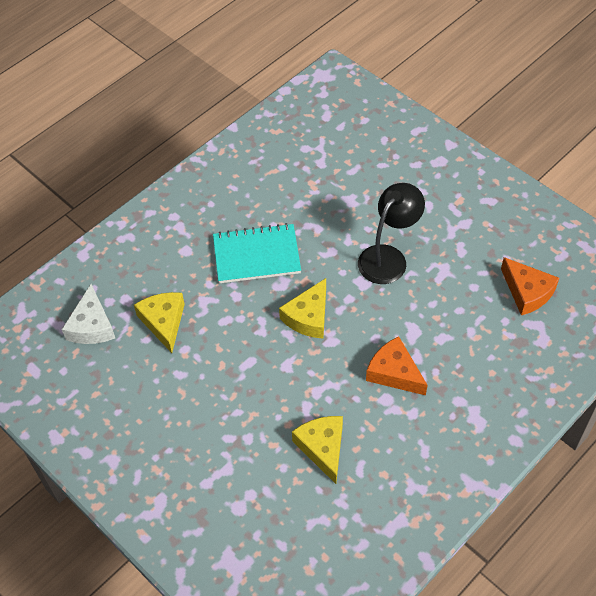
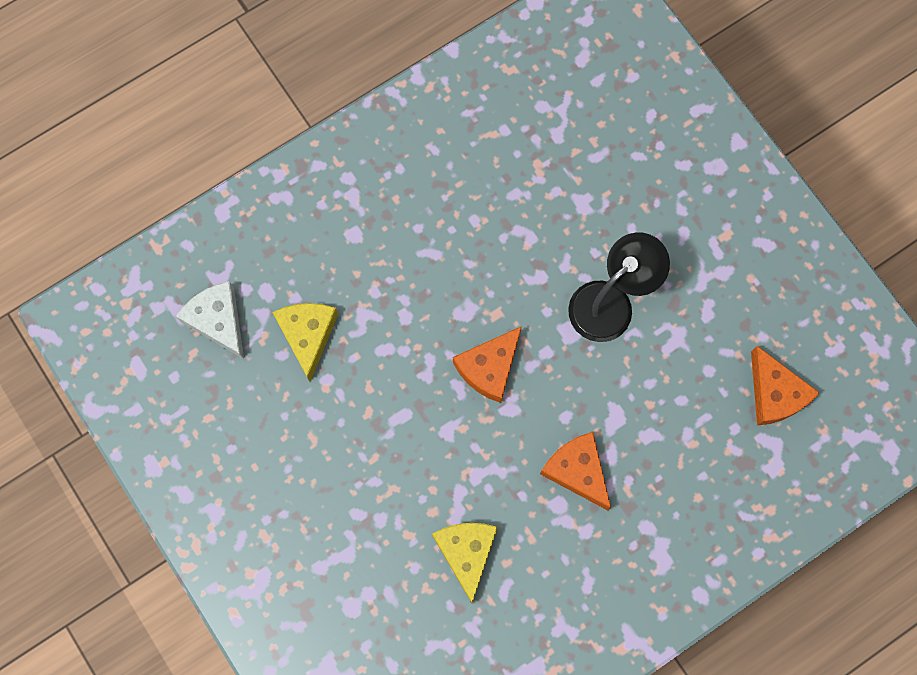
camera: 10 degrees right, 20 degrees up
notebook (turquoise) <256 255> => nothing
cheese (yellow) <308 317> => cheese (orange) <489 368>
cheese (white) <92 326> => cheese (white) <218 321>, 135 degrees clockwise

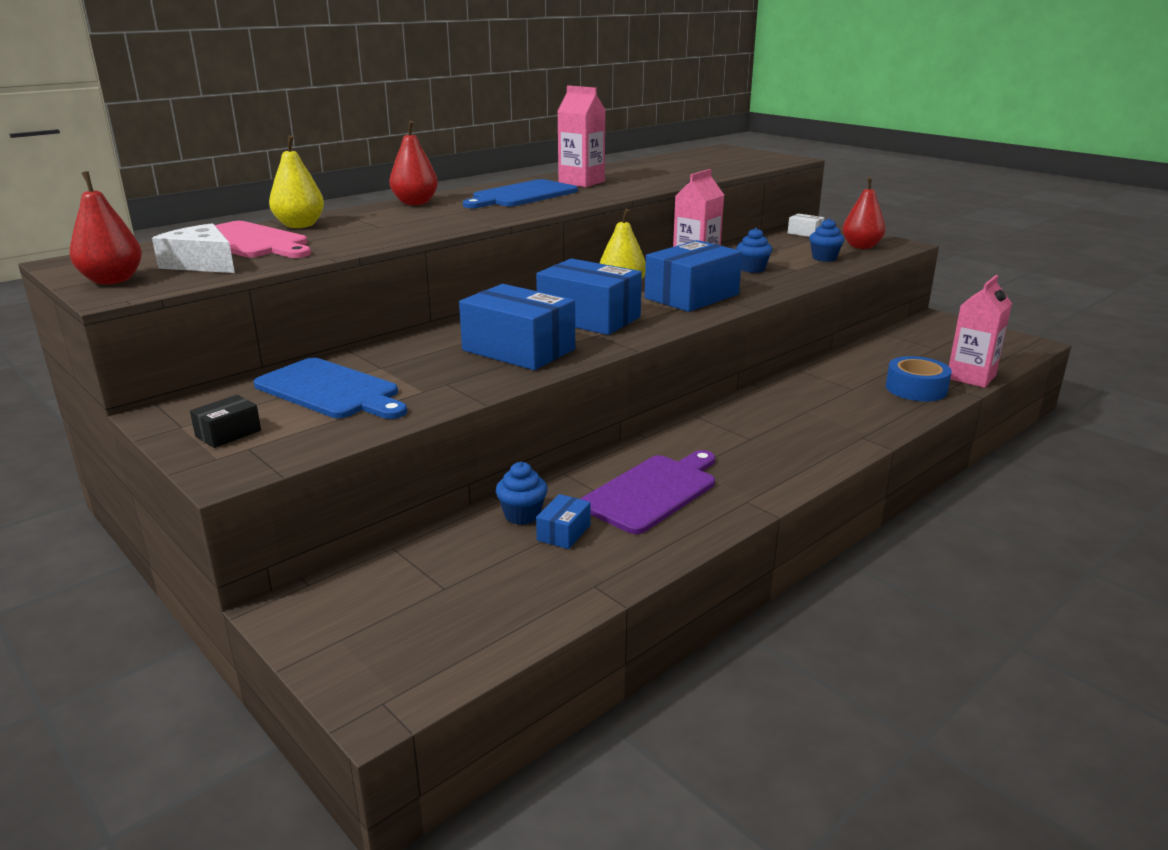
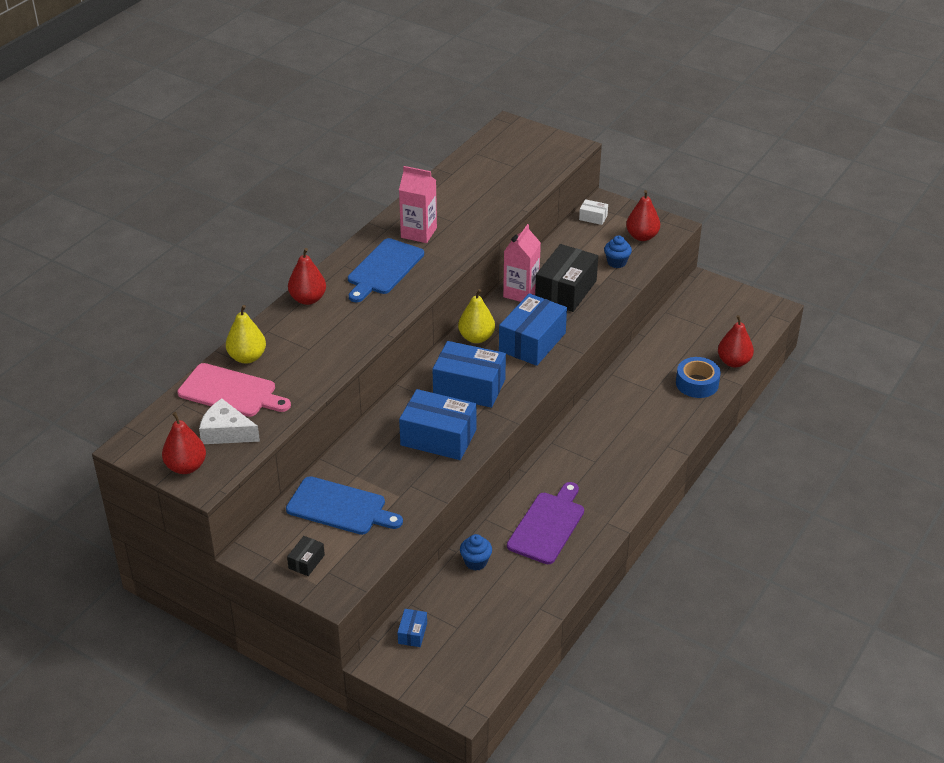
camera: 15 degrees left, 15 degrees up
box (blue) <563 532> => box (blue) <412 633>, move
cupcake (blue) <752 269> => box (black) <565 290>
carton (pink) <971 377> => pear (red) <733 362>

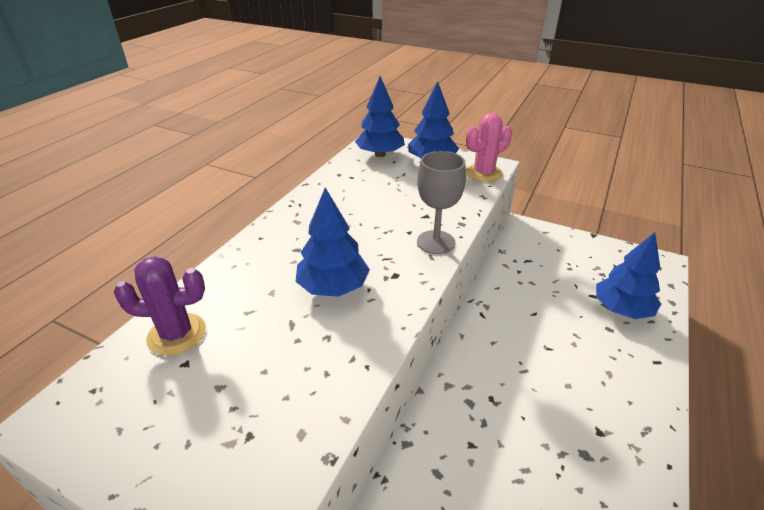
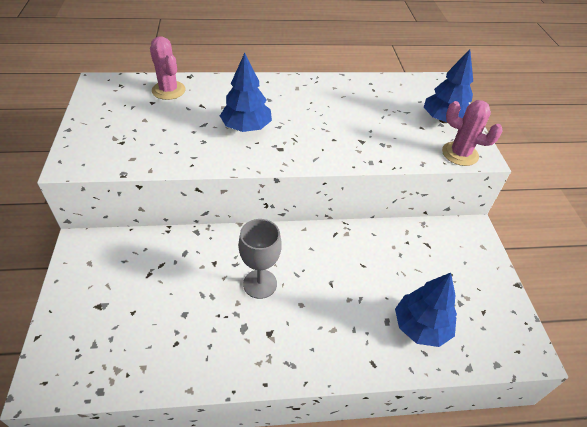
camera: 55 degrees right, 10 degrees up
tree (blue) <380 154> => nothing
goblet (grey) <436 242> => goblet (grey) <260 284>, move
cactus (purple) <177 334> => cactus (pink) <168 90>

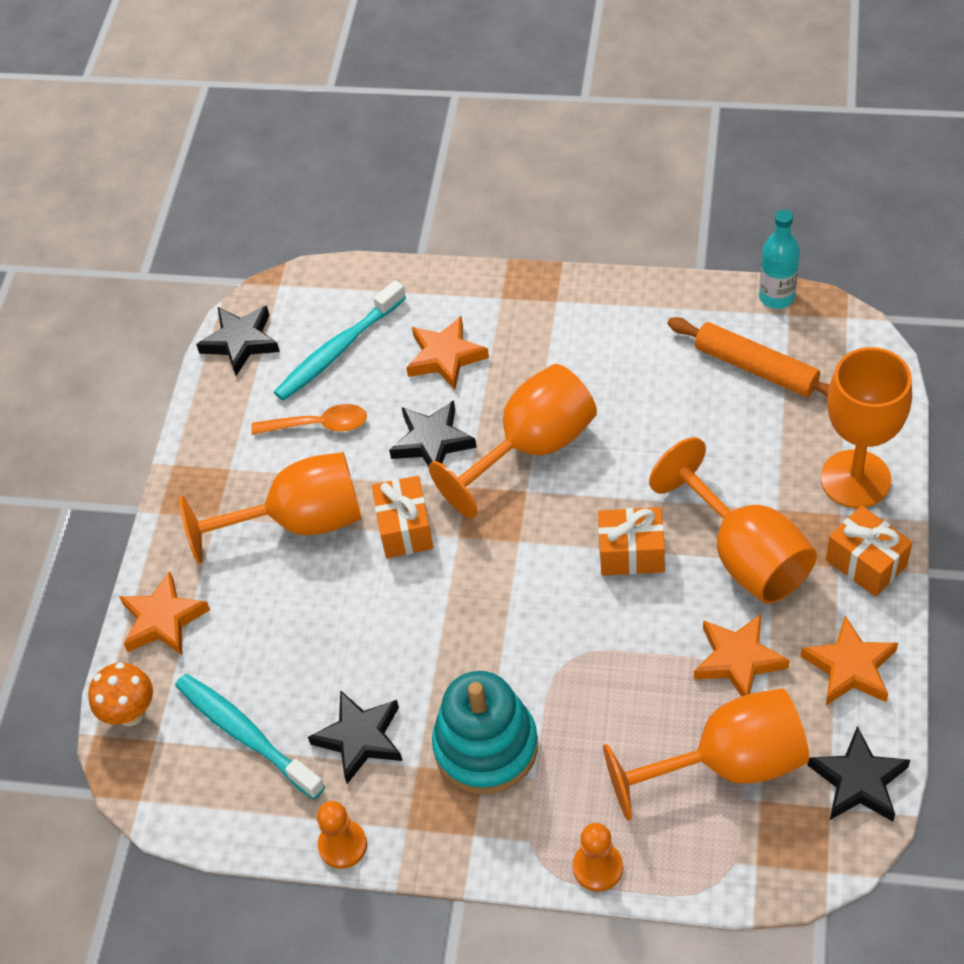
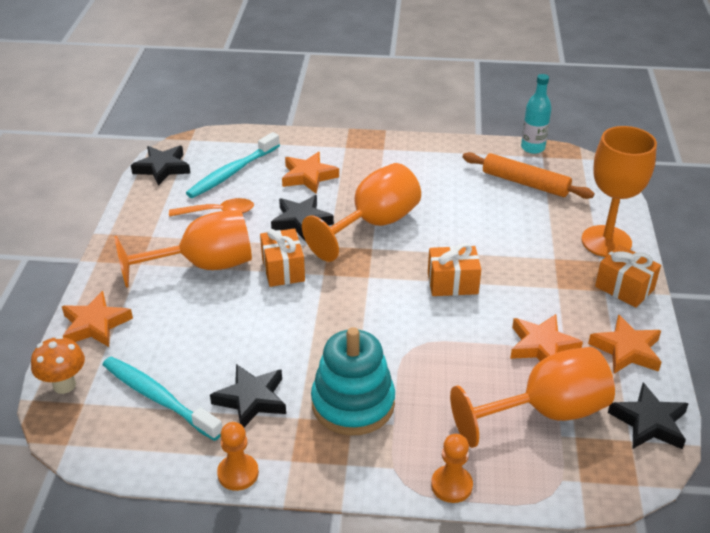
camera: 10 degrees left, 15 degrees down
goblet (orange) <744 554> => nothing

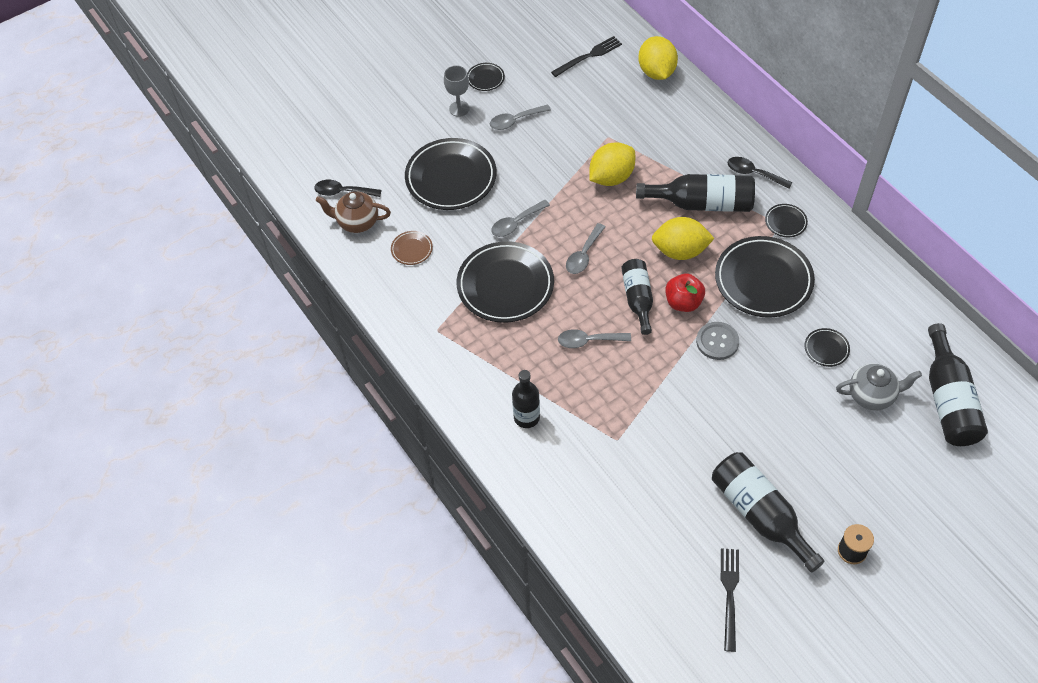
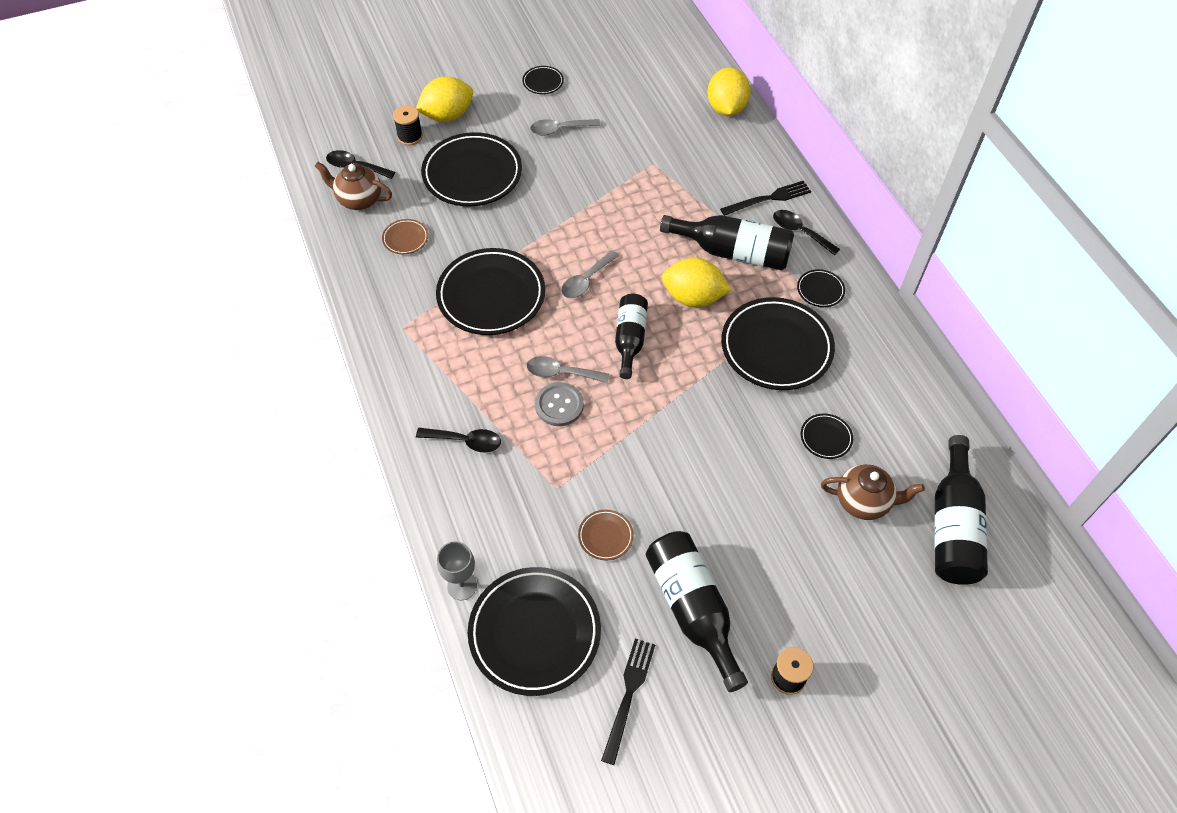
camera: 10 degrees right, 0 degrees up
spoon (grey) <516 223> => nothing
apple (red) <683 302> => nothing
nothing => spool (black) <410 136>
nothing => plate (black) <534 633>
nothing => plate (brown) <605 536>
goblet (grey) <459 108> => goblet (grey) <462 586>, move
fork (black) <589 56> => fork (black) <769 198>, move
lemon (yellow) <611 177> => lemon (yellow) <447 116>, move
button (grey) <717 341> => button (grey) <559 405>, move
bottle (black) <526 417> => spoon (black) <465 441>
teapot (grey) <872 396> => teapot (brown) <863 502>

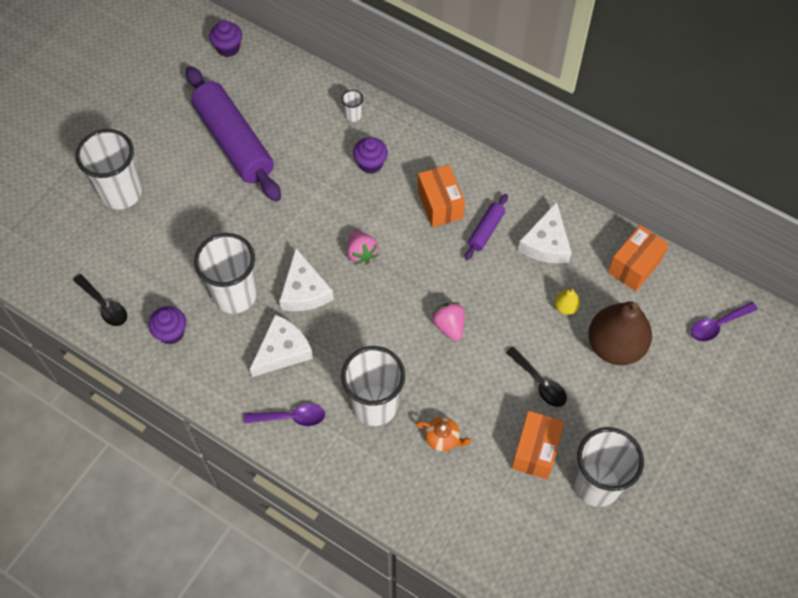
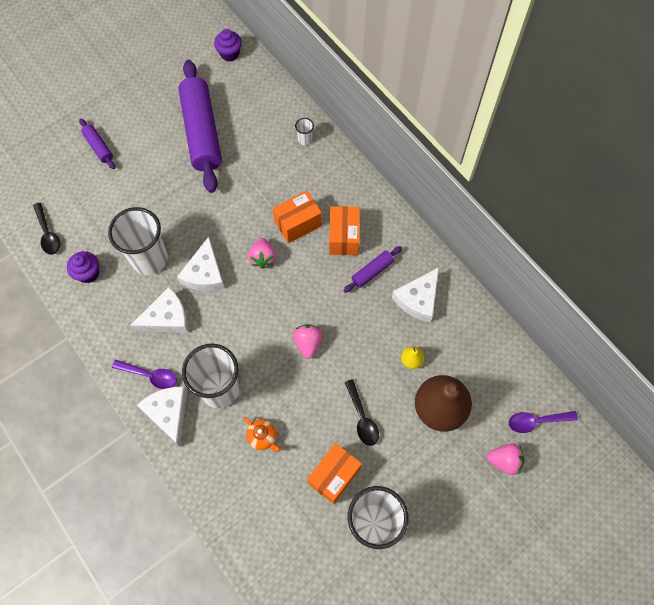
camera: 20 degrees right, 5 degrees up
cupcake (purple) <370 164> => nothing
nothing => cheese (white) <168 413>
nothing => strawberry (pink) <504 461>
box (orange) <634 266> => box (orange) <298 224>, move
cup (white) <121 193> => rolling pin (purple) <99 147>

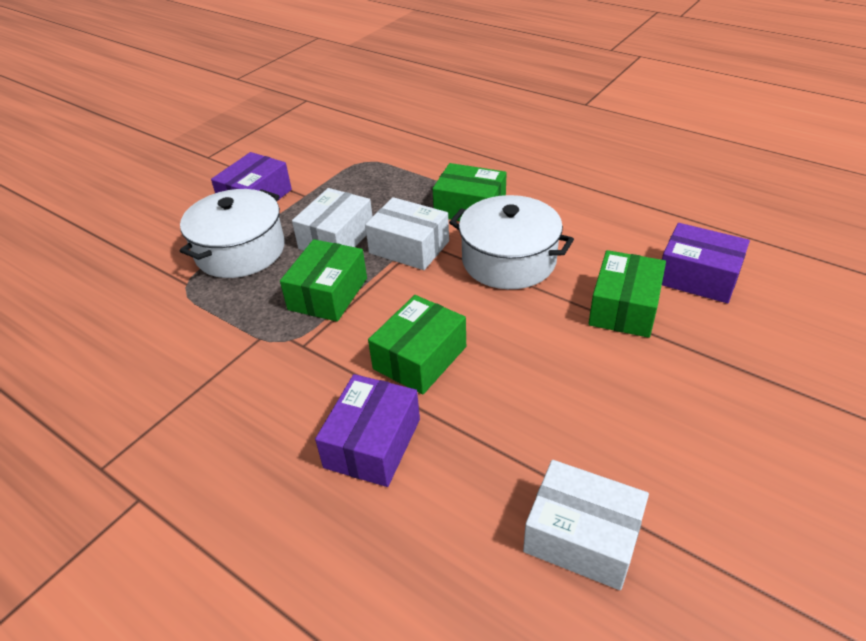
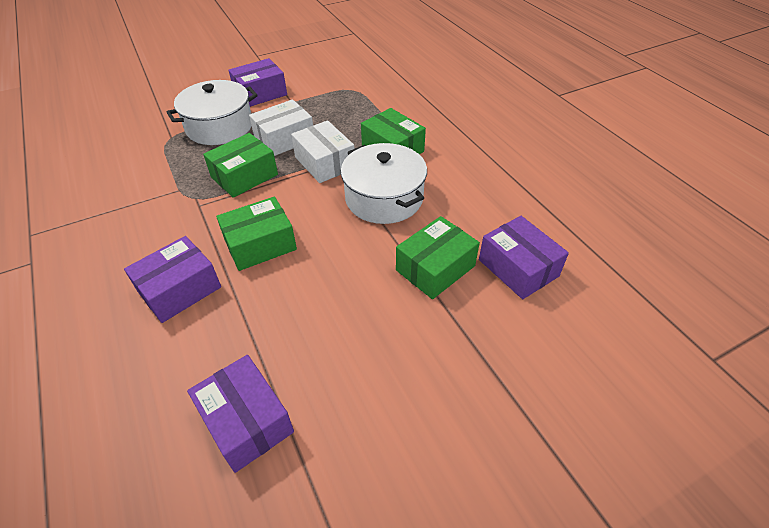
camera: 25 degrees right, 5 degrees up
box (white) <582 537> => box (purple) <246 421>

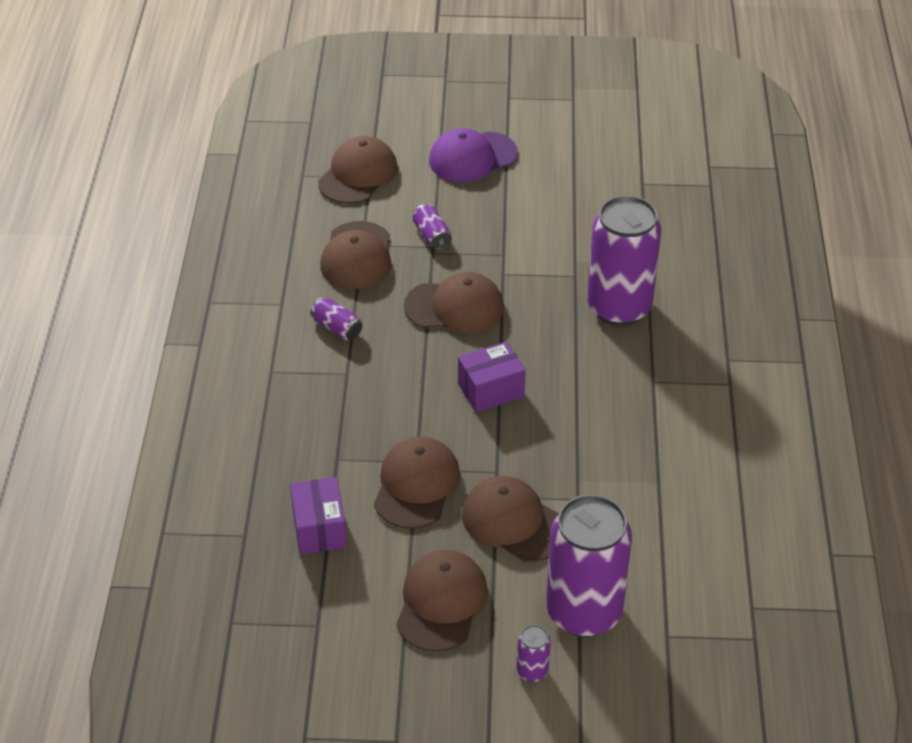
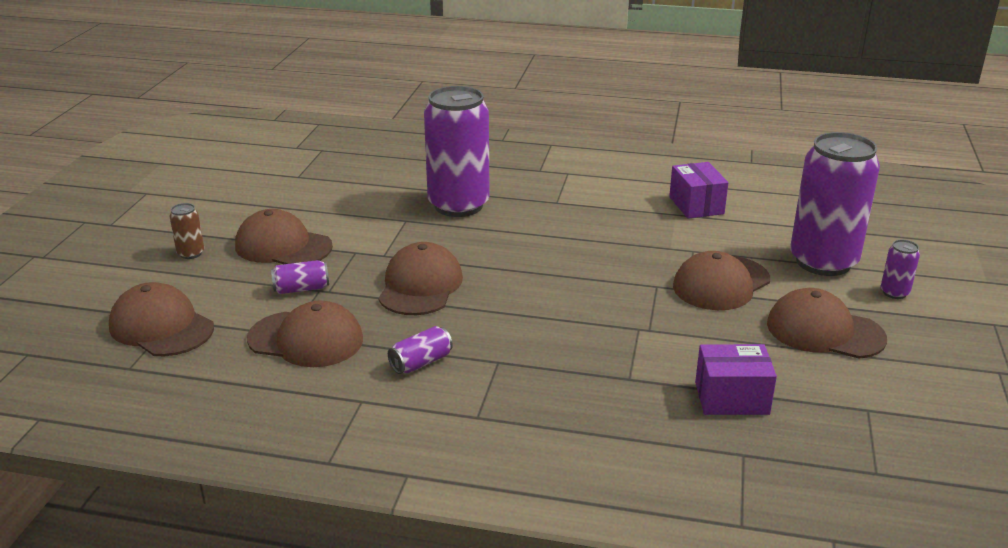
camera: 80 degrees left, 15 degrees down
cap (brown) <416 485> => cap (brown) <283 246>, move
box (purple) <491 390> => box (purple) <696 205>, move
cap (purple) <472 157> => can (brown) <191 253>

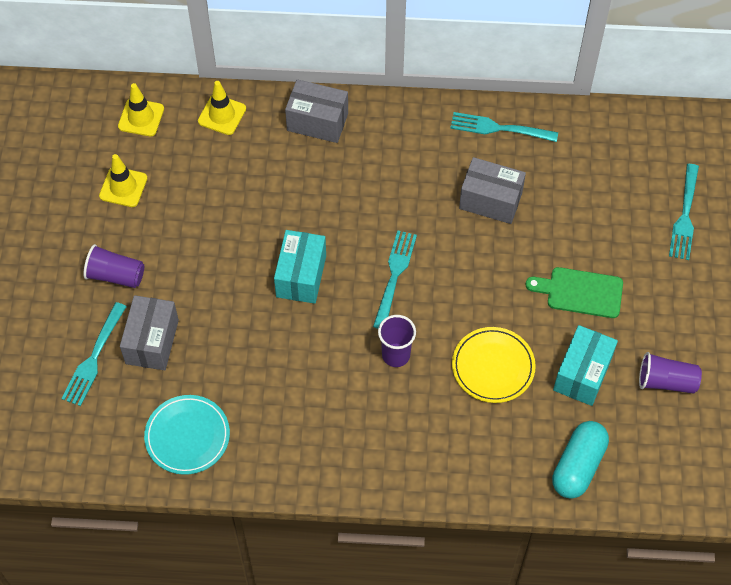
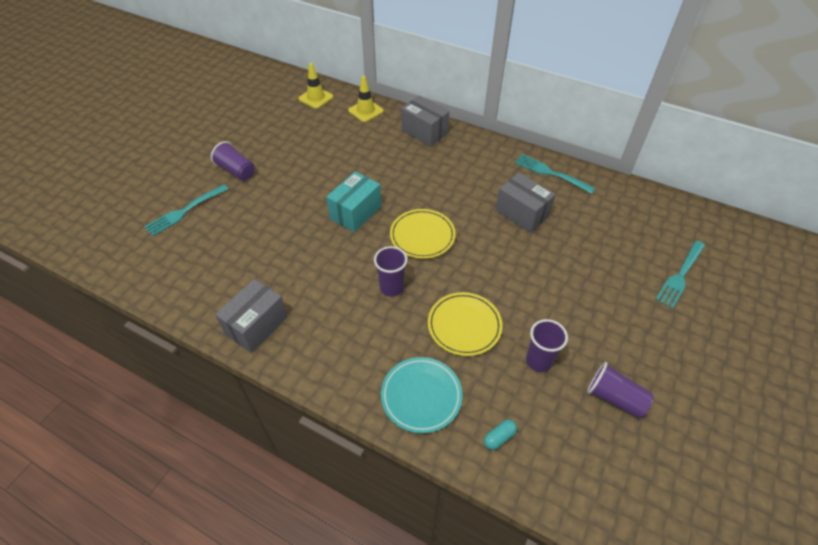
camera: 25 degrees right, 10 degrees down
traffic cone (yellow) <123 187> => nothing
cutting board (green) <580 292> => nothing
box (grey) <152 342> => box (grey) <256 325>, move
plate (turquoise) <187 436> => plate (turquoise) <421 396>, move
fork (turquoise) <394 276> => plate (yellow) <422 236>
box (turquoise) <582 374> => cup (purple) <539 361>
capsule (turquoise) <578 466> => capsule (turquoise) <499 437>, x0.46

